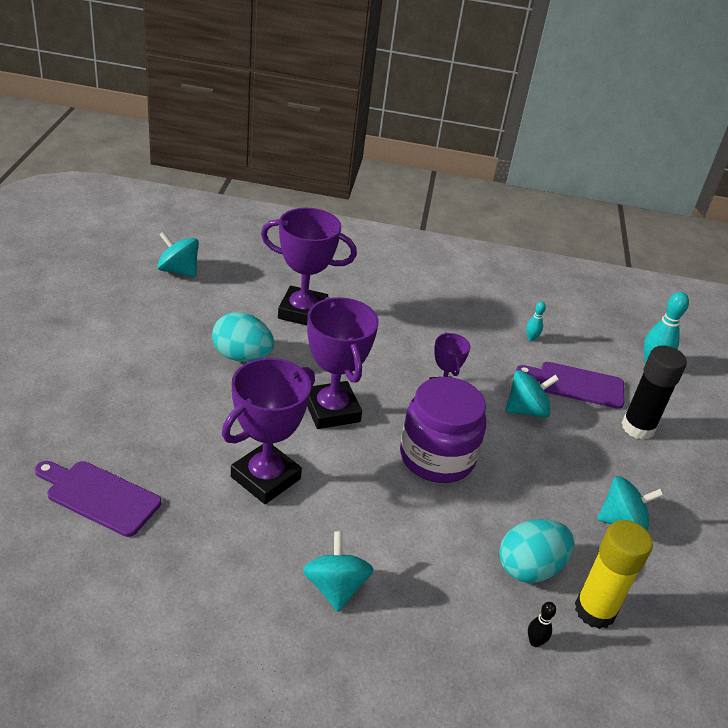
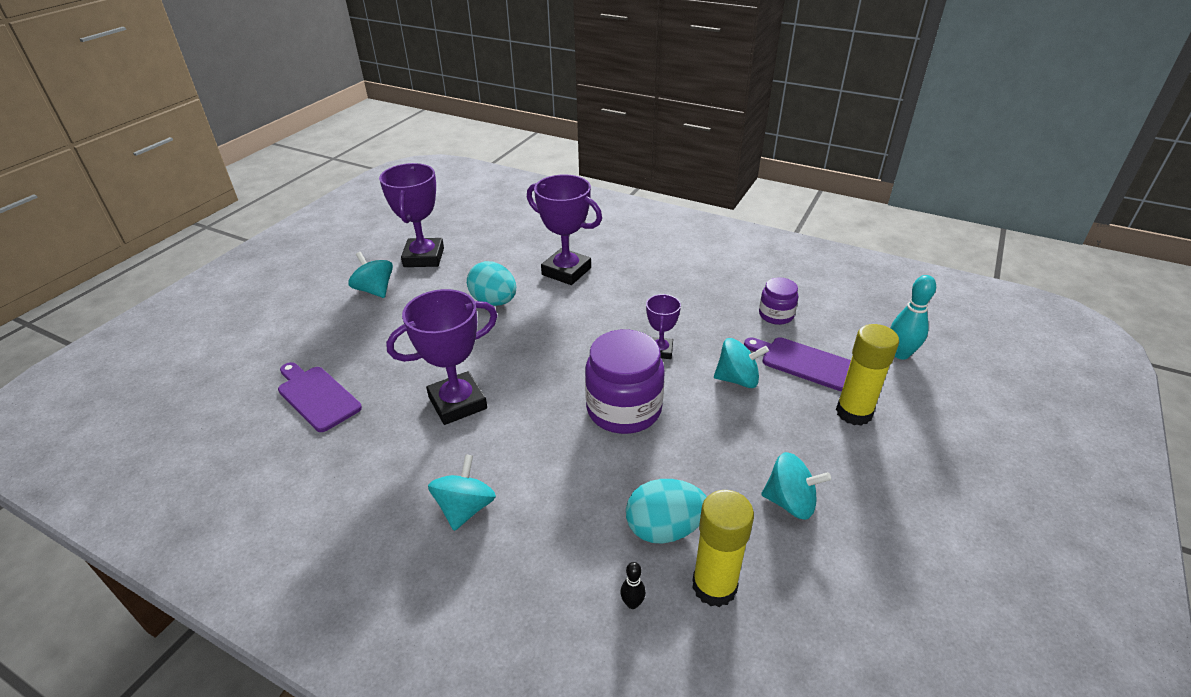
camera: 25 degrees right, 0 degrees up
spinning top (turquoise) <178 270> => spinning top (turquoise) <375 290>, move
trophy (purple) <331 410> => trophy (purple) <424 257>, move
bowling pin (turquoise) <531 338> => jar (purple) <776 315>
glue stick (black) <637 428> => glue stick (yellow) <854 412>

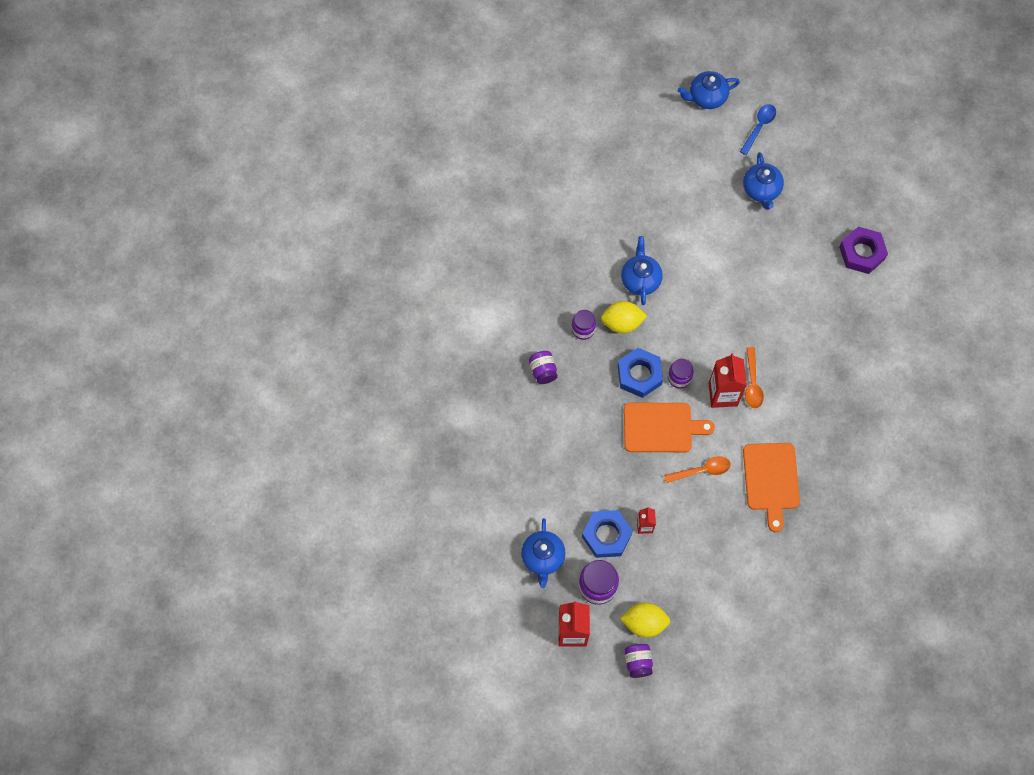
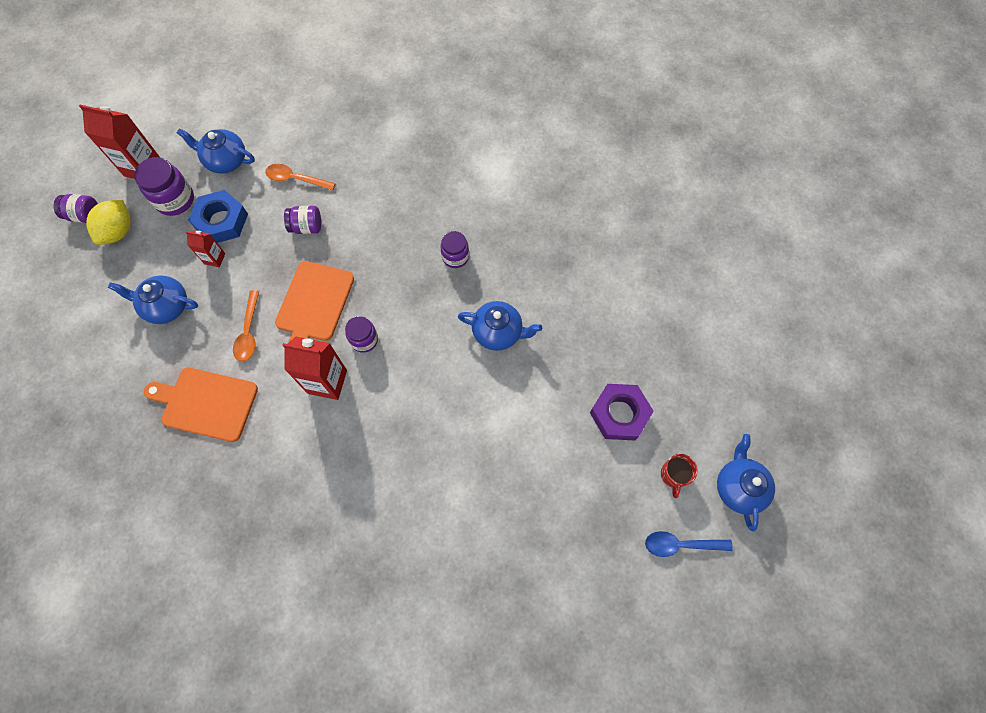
camera: 105 degrees right, 0 degrees up
lemon (yellow) <622 323> => nothing
nut (blue) <639 375> => nothing
nothing => mug (red) <673 475>
jar (purple) <543 371> => jar (purple) <306 227>, move
teapot (blue) <761 190> => teapot (blue) <166 306>, move
spoon (orange) <752 383> => spoon (orange) <296 179>, move
nut (purple) <861 253> => nut (purple) <619 414>, move
spoon (blue) <759 127> => spoon (blue) <680 544>, 135 degrees clockwise

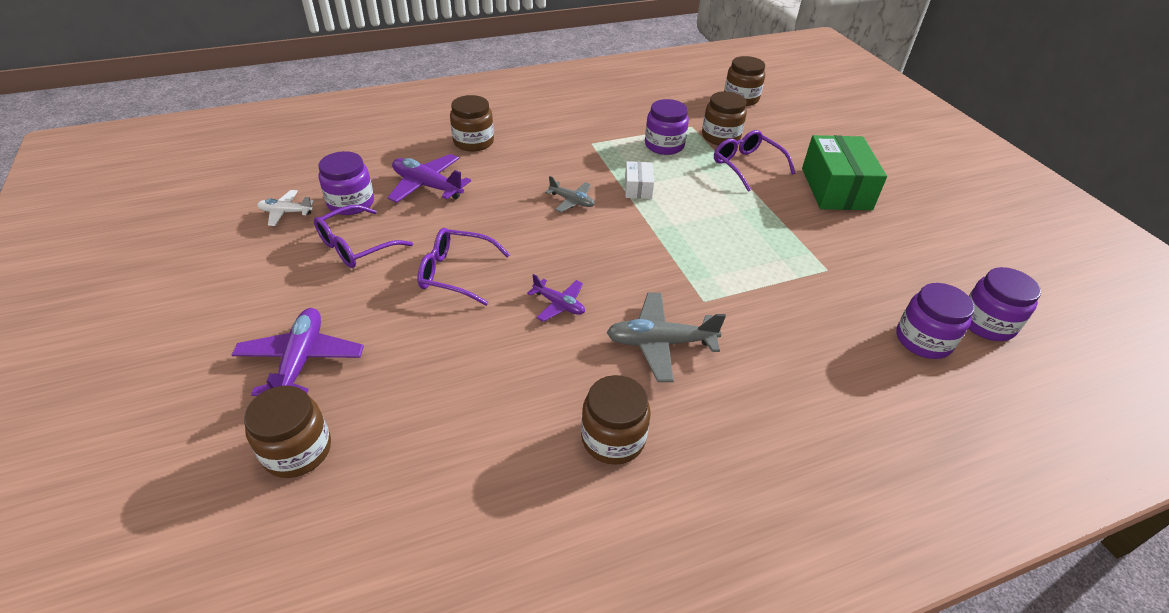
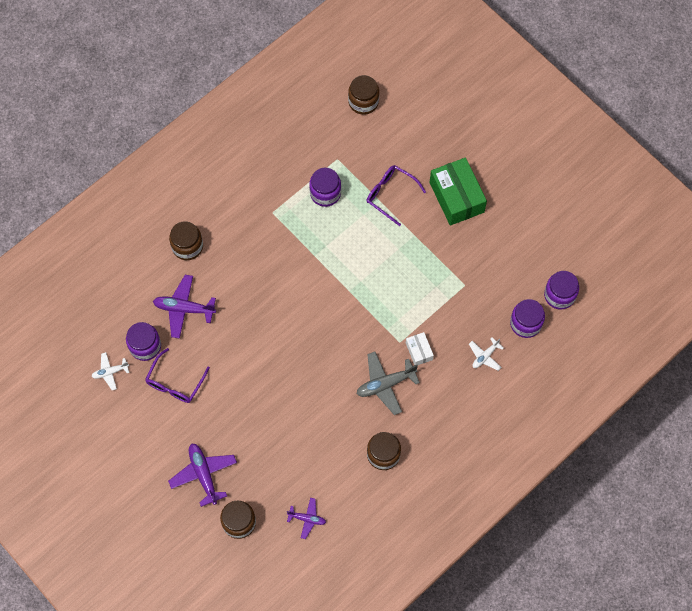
camera: 20 degrees left, 25 degrees up
glasses (purple) <455 273> => nothing
plane (grey) <572 201> => nothing
jar (brown) <721 136> => nothing
nothing => plane (white) <485 356>
plane (purple) <559 304> => plane (purple) <307 519>, move
box (white) <638 188> => box (white) <419 351>, move

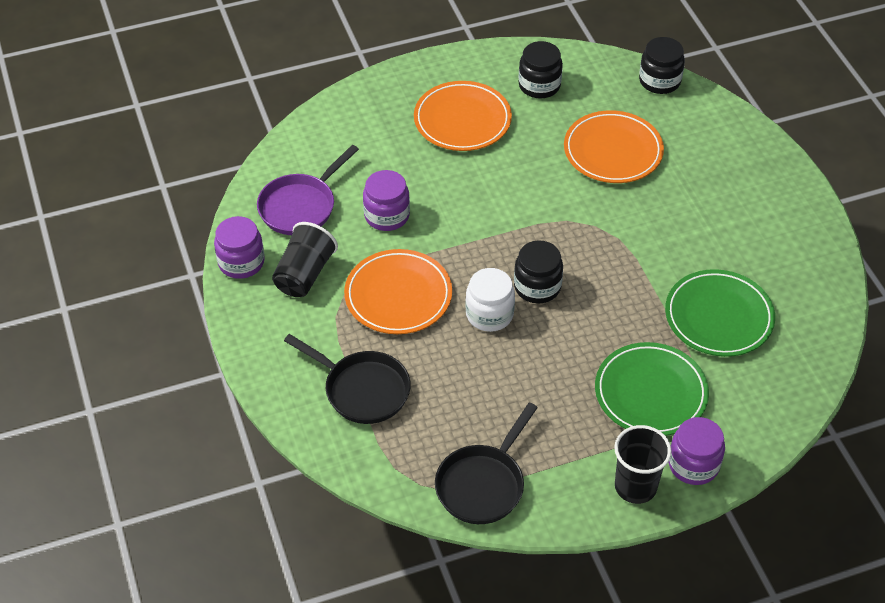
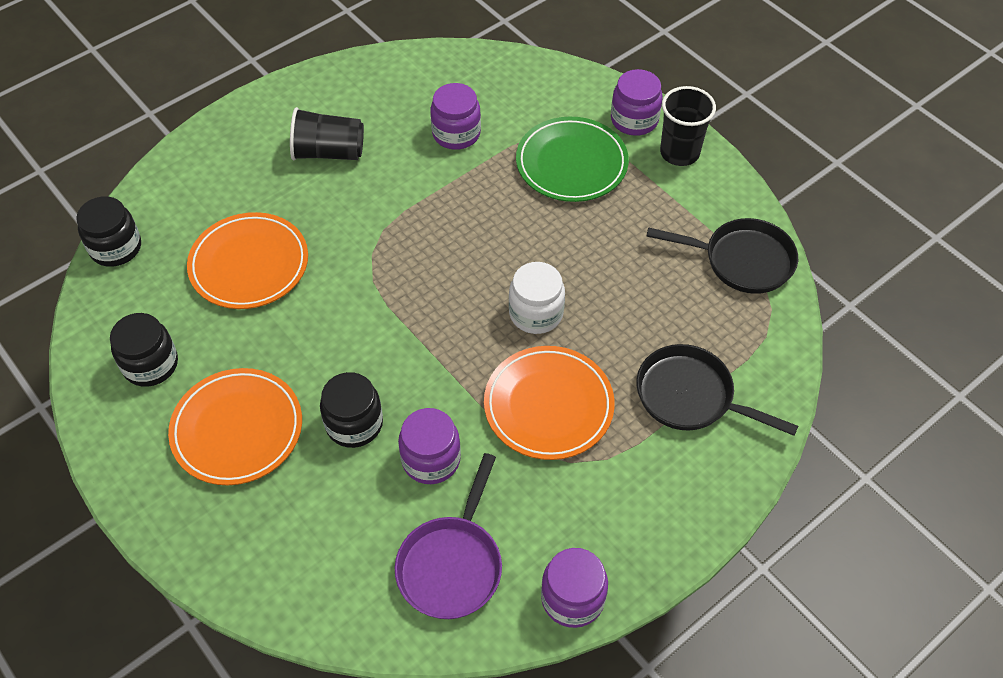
camera: 110 degrees left, 5 degrees up
cup (black) <304 274> => cup (black) <328 152>, move
jar (black) <537 287> => jar (black) <354 424>, move
plate (green) <718 317> => jar (purple) <456 133>
pan (purple) <300 206> => pan (purple) <452 565>, 90 degrees clockwise
pan (black) <362 389> => pan (black) <690 396>, 75 degrees counterclockwise

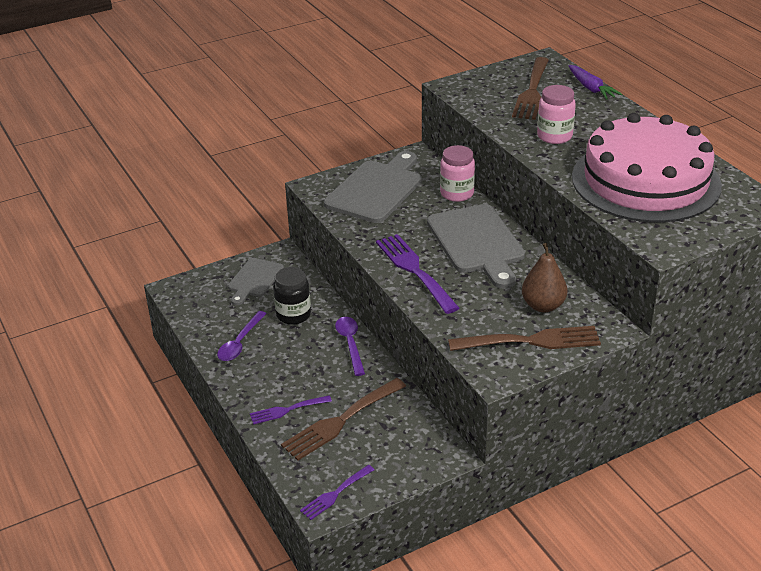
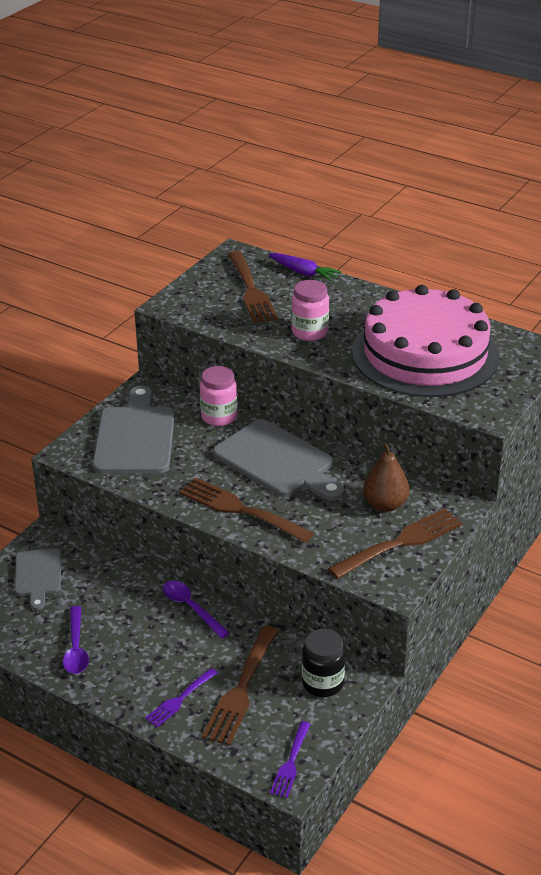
camera: 30 degrees left, 0 degrees up
jar (black) <293 315> => jar (black) <322 683>, move
fork (purple) <414 270> => fork (brown) <240 510>

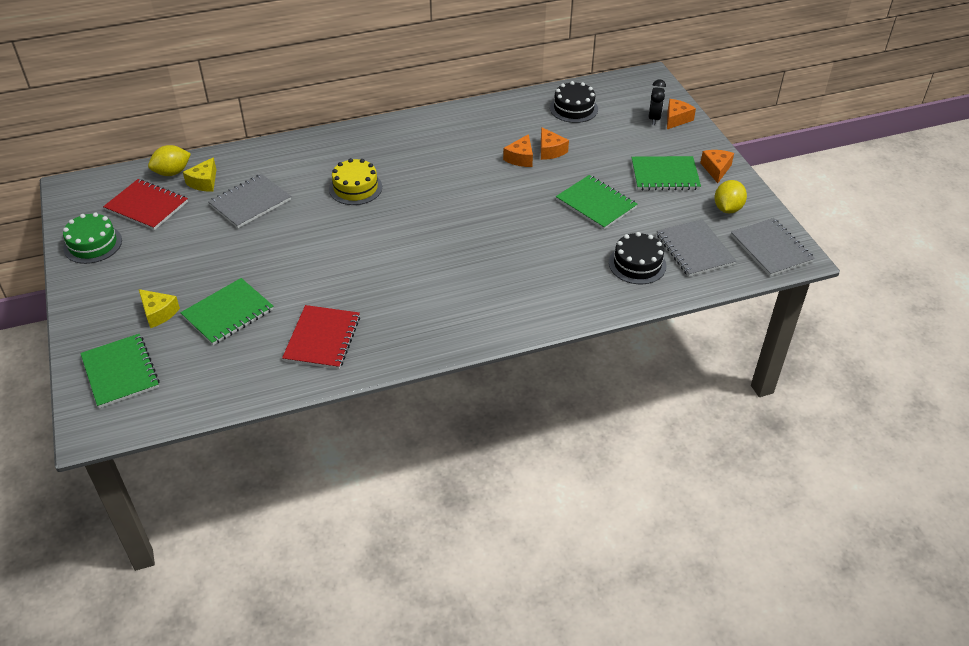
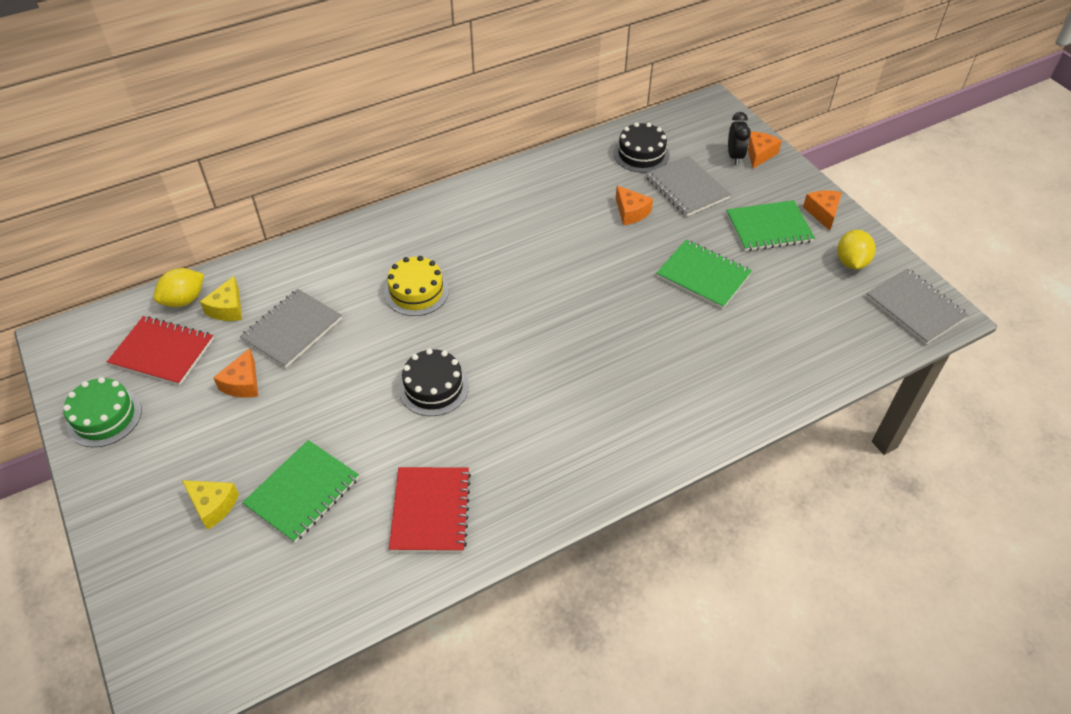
camera: 10 degrees left, 5 degrees up
notebook (green) <120 372> => nothing
cheese (orange) <520 158> => cheese (orange) <243 383>, move
cake (black) <637 264> => cake (black) <433 387>, move
notebook (grey) <695 249> => notebook (grey) <687 188>, move

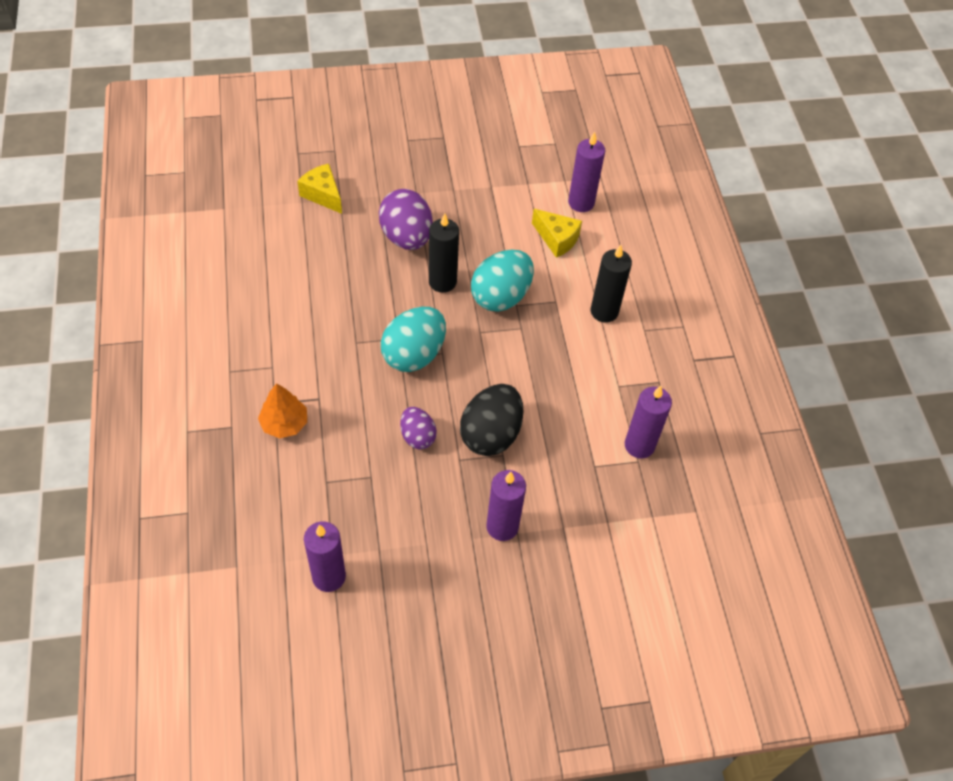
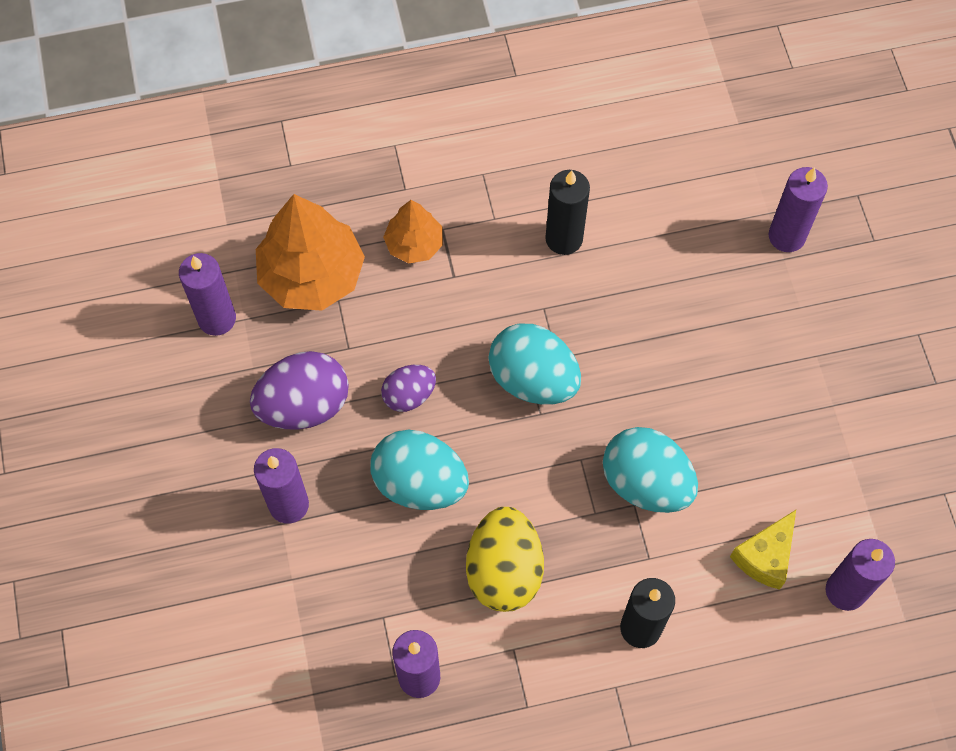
camera: 90 degrees right, 10 degrees up
nothing => tree (orange) <312 275>
nothing => egg (yellow) <504 570>
egg (purple) <406 237> => egg (purple) <304 405>, move
candle (black) <442 282> => candle (black) <564 239>, move
cheese (yellow) <323 195> => candle (purple) <786 236>
egg (black) <491 434> => egg (turquoise) <420 483>

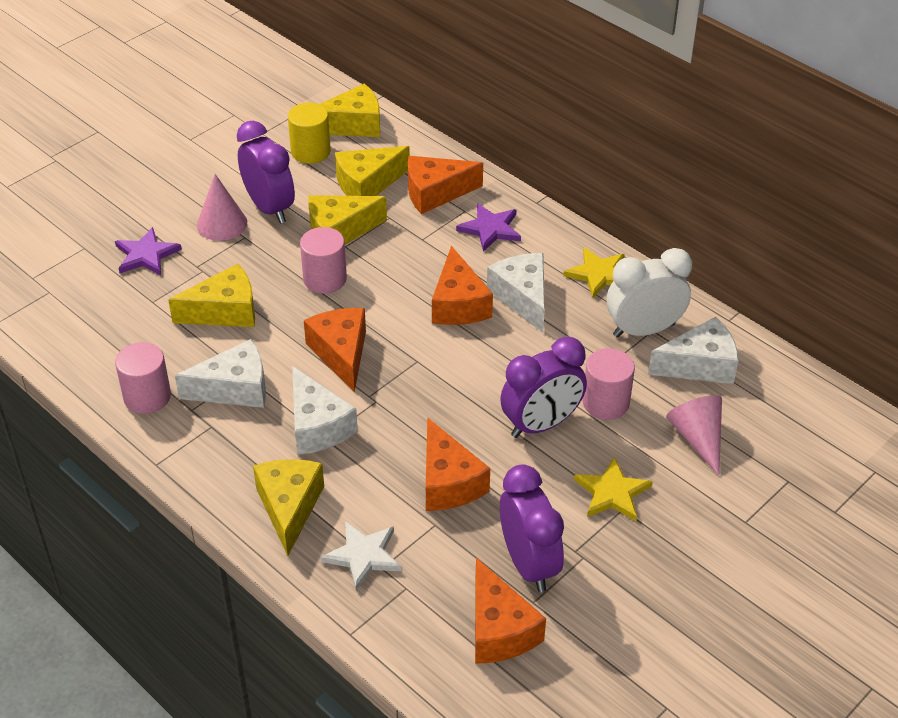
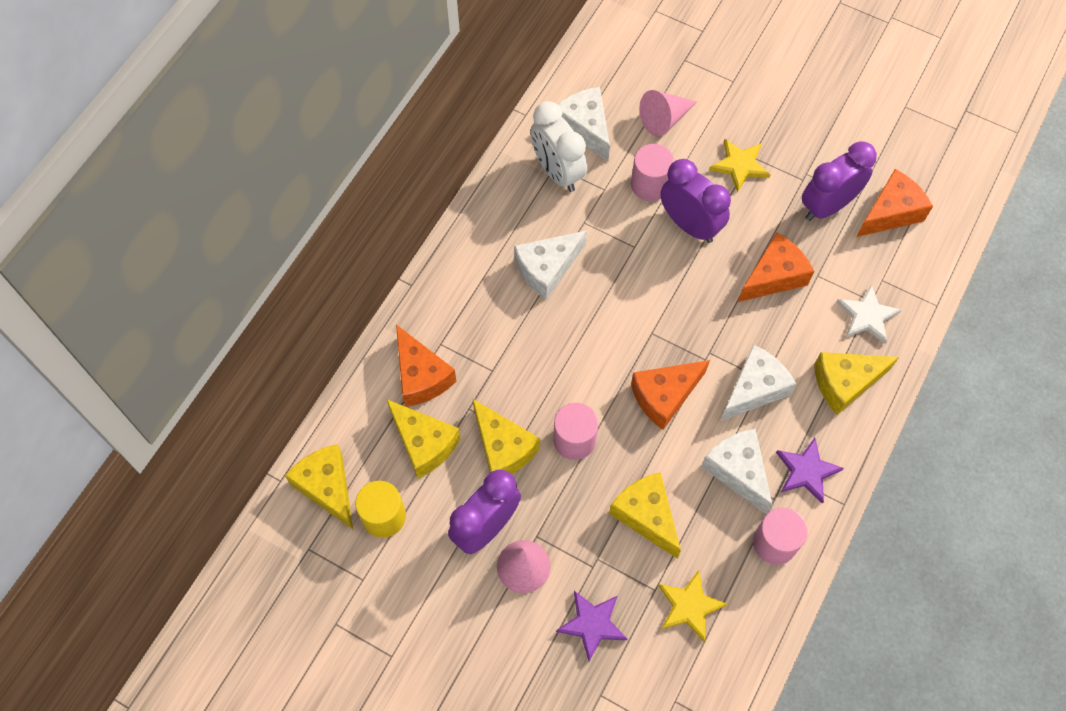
camera: 105 degrees left, 20 degrees up
cheese (orange) <458 304> => nothing
star (purple) <490 229> => star (purple) <806 471>, move
star (yellow) <598 274> => star (yellow) <689 606>, move

